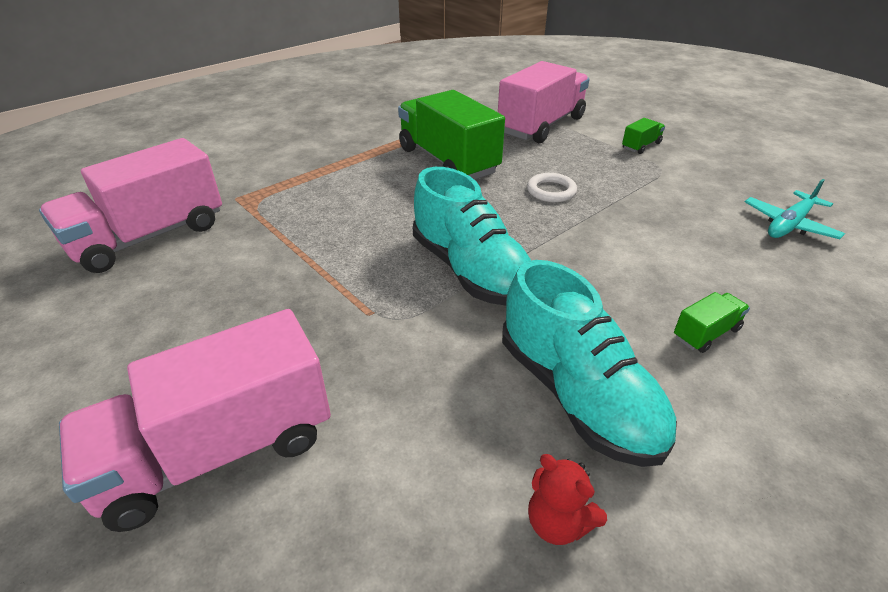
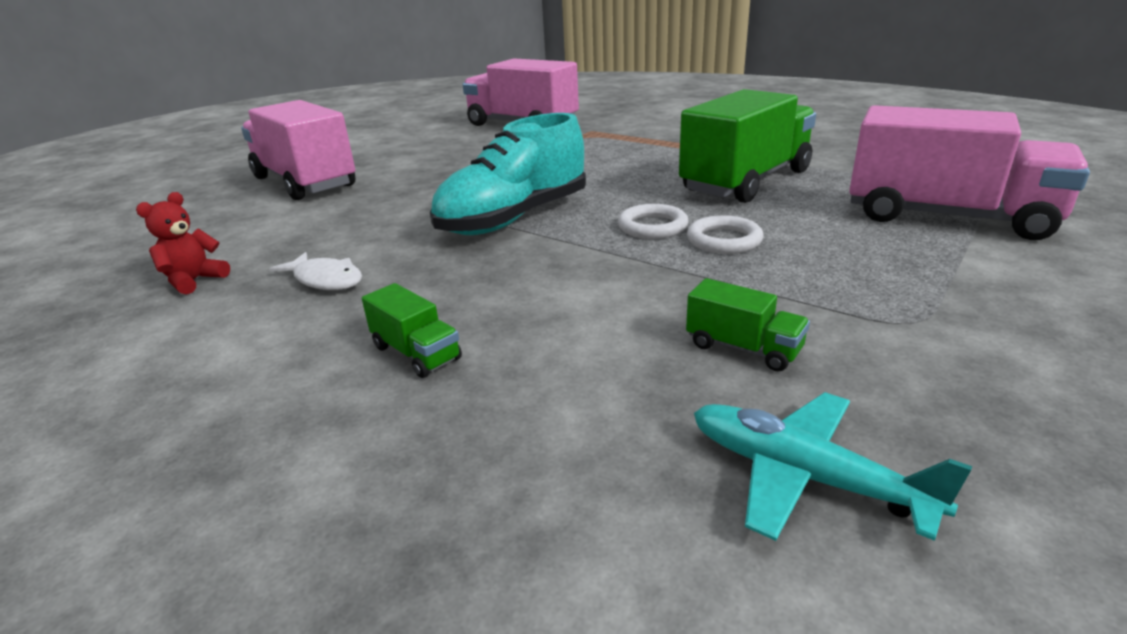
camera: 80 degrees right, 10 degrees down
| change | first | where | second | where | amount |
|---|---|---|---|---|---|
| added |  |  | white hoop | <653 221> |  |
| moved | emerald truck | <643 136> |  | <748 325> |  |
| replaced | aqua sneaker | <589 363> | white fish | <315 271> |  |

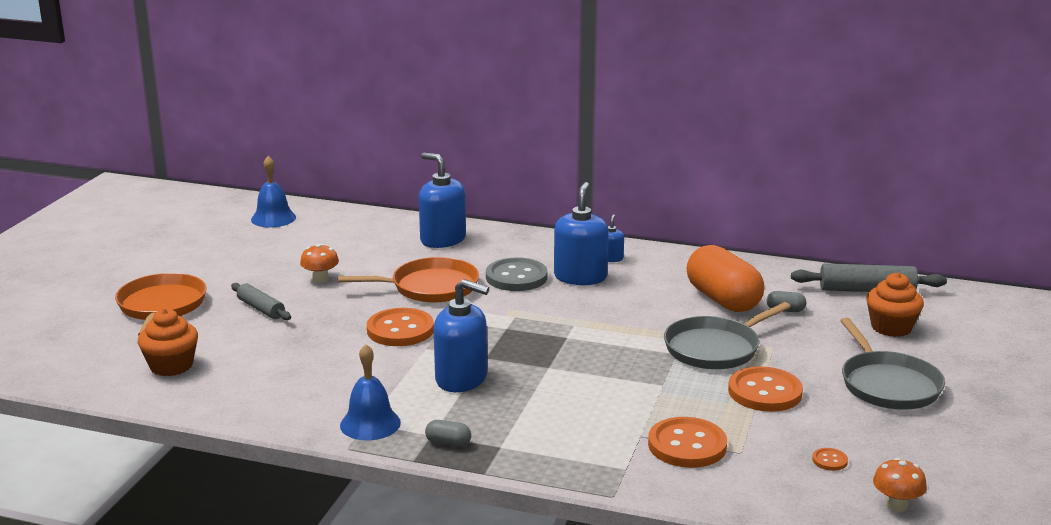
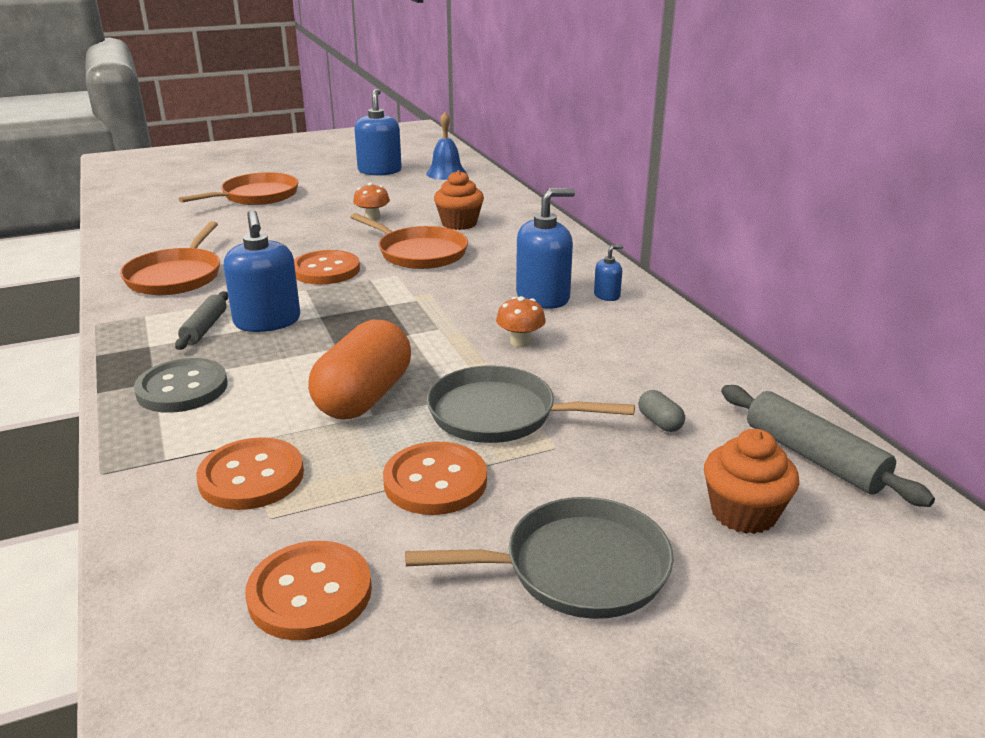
camera: 50 degrees right, 5 degrees up
| change | first | where | second | where | amount |
|---|---|---|---|---|---|
| removed | royal blue hand bell | <370 392> |  |  |  |
| removed | grey capsule | <448 433> |  |  |  |
| added |  |  | bright orange frying pan | <170 258> |  |
| moved | bright orange muffin | <168 342> |  | <459 200> |  |
| moved | grey pastry roller | <261 301> |  | <201 320> |  |
| moved | royal blue soap pump | <442 200> |  | <378 132> |  |
| moved | grey sewing button | <517 274> |  | <181 385> |  |
| moved | bright orange capsule | <726 278> |  | <359 369> |  |
| moved | bright orange fungus | <900 485> |  | <521 321> |  |
| turned | grey frying pan | <892 364> |  | <539 558> | 135 degrees counterclockwise |
| resized | bright orange sewing button | <830 459> |  | <308 590> | x2.30 |

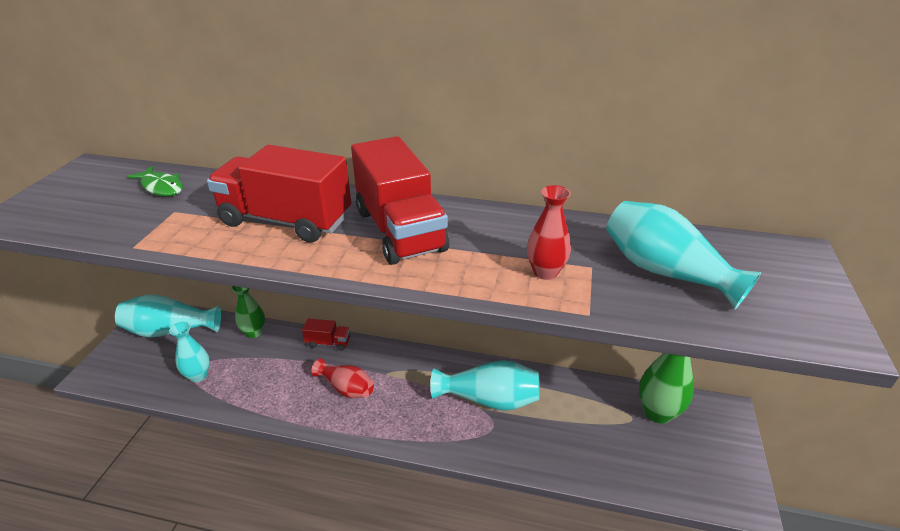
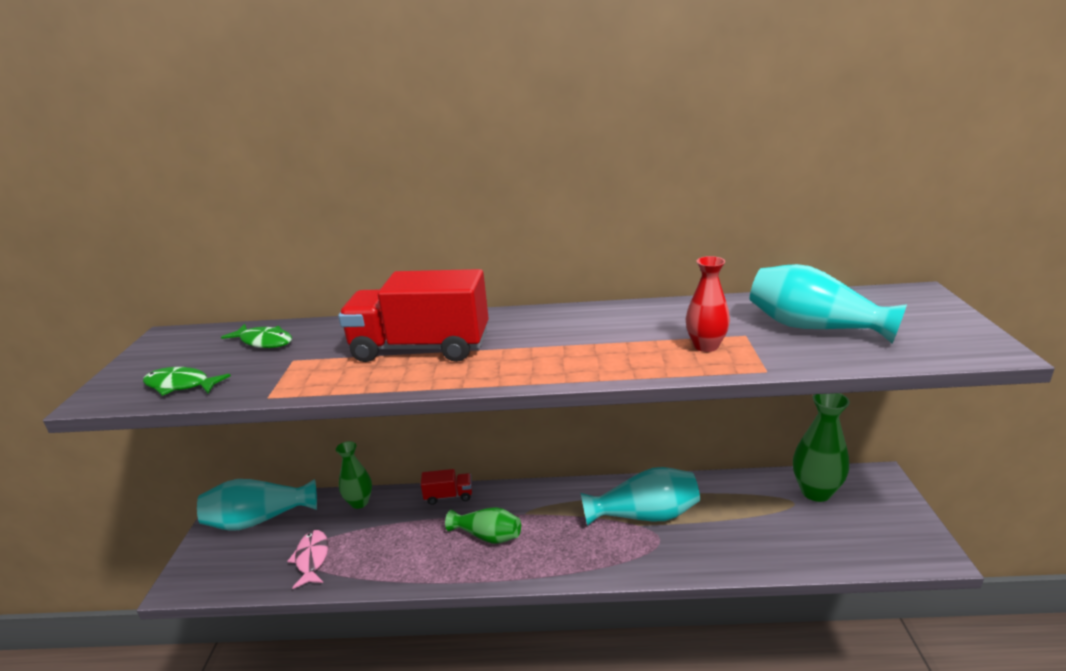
camera: 10 degrees left, 10 degrees down
| change | first | where | second | where | amount |
|---|---|---|---|---|---|
| removed | red truck | <400 200> |  |  |  |
| added |  |  | emerald fish | <187 381> |  |
| replaced | aqua vase | <189 352> | rosy fish | <307 559> |  |
| recoloured | red vase | <342 378> | emerald vase | <483 525> |  |

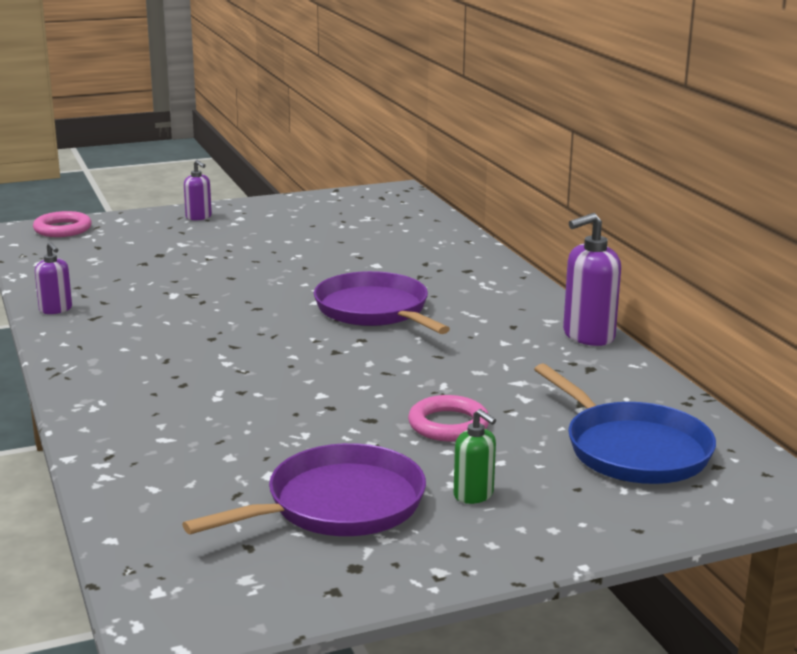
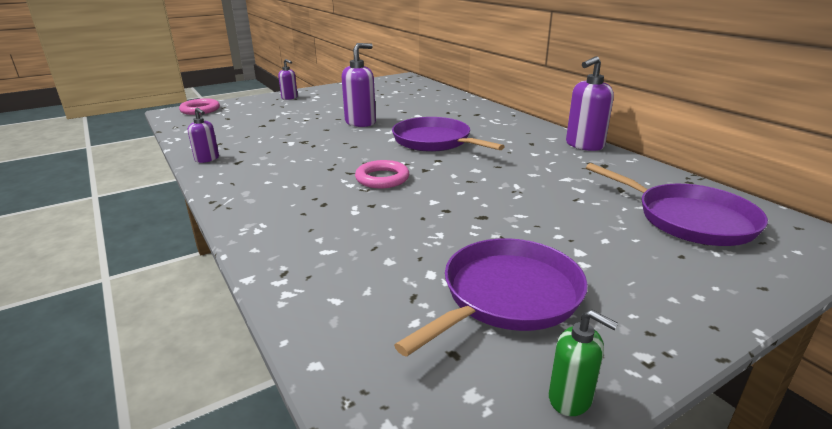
camera: 10 degrees left, 5 degrees up
| change | first | where | second | where | amount |
|---|---|---|---|---|---|
| added |  |  | purple soap pump | <359 85> |  |
| moved | rosy hoop | <448 418> |  | <382 174> |  |
| moved | emerald soap pump | <475 456> |  | <583 363> |  |
| recoloured | royal blue frying pan | <625 424> | purple frying pan | <677 204> |  |

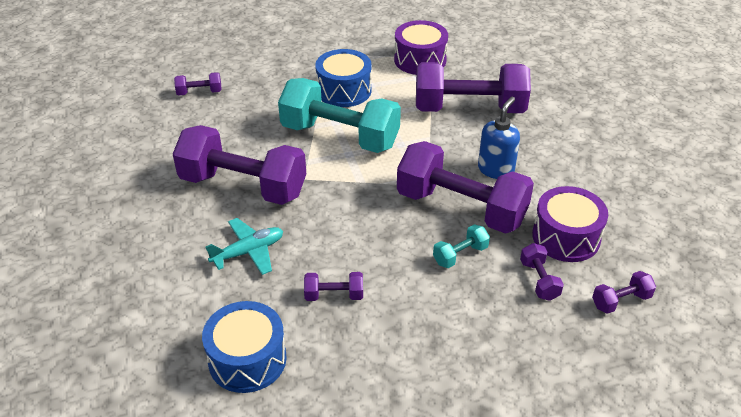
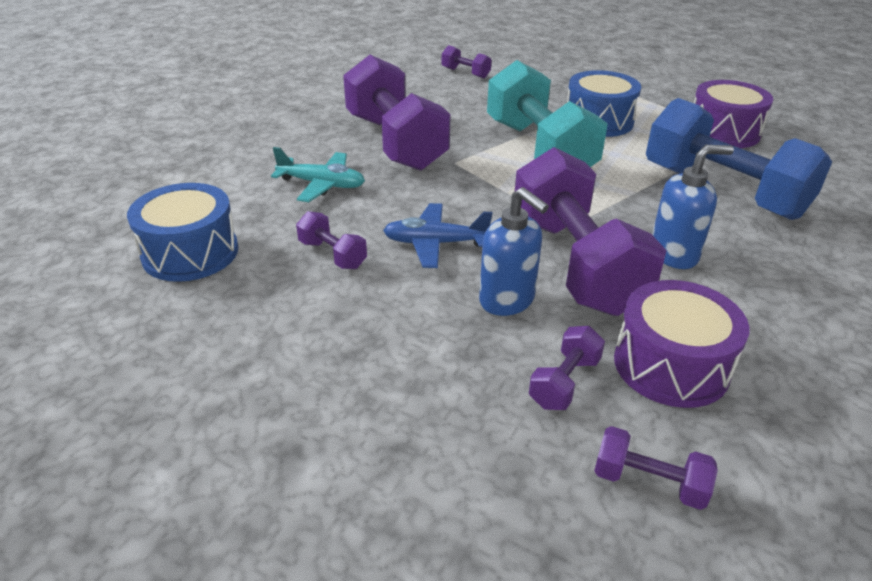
camera: 45 degrees right, 5 degrees down
| change | first | where | second | where | amount |
|---|---|---|---|---|---|
| added |  |  | royal blue plane | <437 235> |  |
| replaced | aqua free weight | <461 246> | royal blue soap pump | <514 251> |  |
| recoloured | purple free weight | <473 87> | royal blue free weight | <739 159> |  |

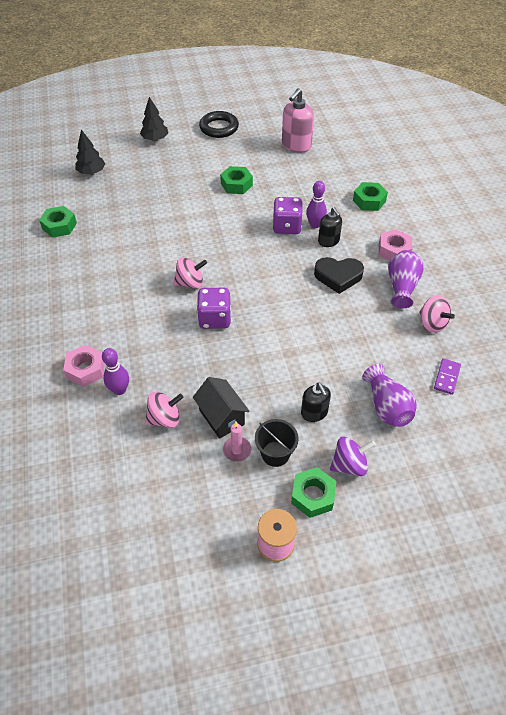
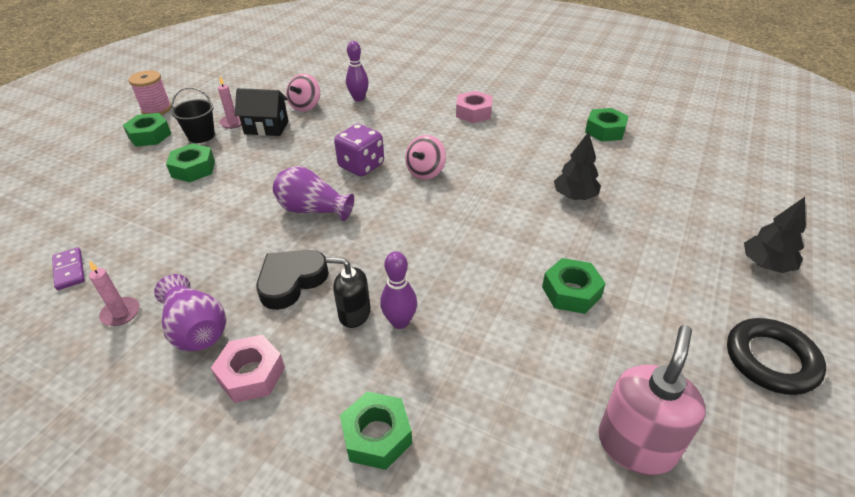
camera: 130 degrees right, 10 degrees down
| change | first | where | second | where | amount |
|---|---|---|---|---|---|
| removed | purple dice | <288 215> |  |  |  |
| removed | purple toy top | <353 456> |  |  |  |
| moved | rosy nut | <84 366> |  | <474 107> |  |
| moved | jet-black tree | <90 152> |  | <577 166> |  |
| moved | purple vase | <390 395> |  | <313 193> |  |
| replaced | jet-black soap pump | <316 402> | emerald nut | <190 162> |  |
| replaced | rosy toy top | <437 314> | rosy candle | <114 293> |  |
| turned | rosy soap pump | <298 120> |  | <652 400> | 45 degrees clockwise |

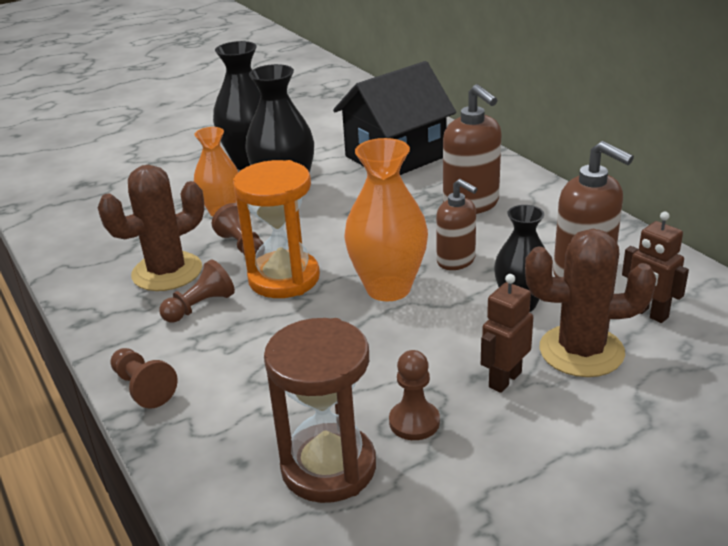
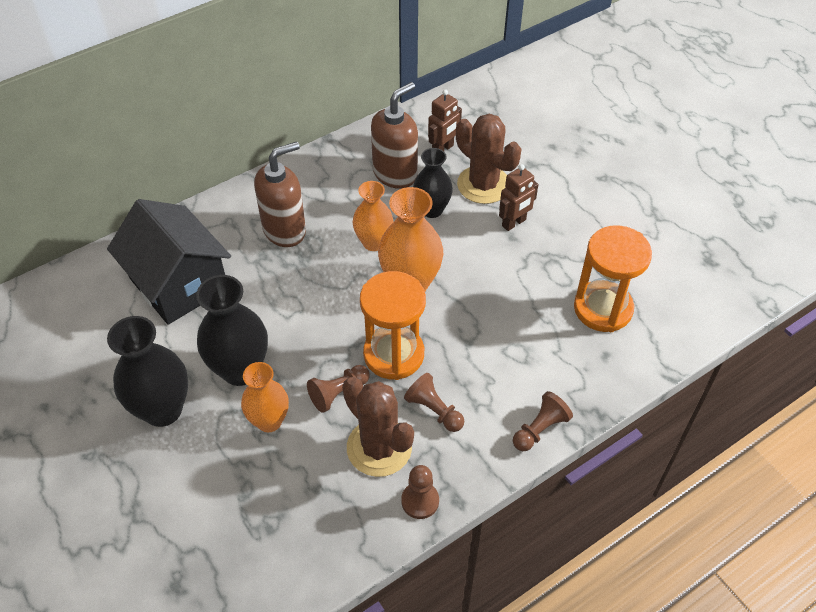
camera: 95 degrees left, 20 degrees up
| change | first | where | second | where | amount |
|---|---|---|---|---|---|
| moved | brown chess pawn | <414 395> |  | <420 492> |  |
| replaced | brown soap pump | <456 224> | bright orange vase | <373 216> |  |
| recoloured | brown sandglass | <320 410> | bright orange sandglass | <613 278> |  |
| turned | brown robot figure | <507 333> |  | <518 197> | 75 degrees counterclockwise |
| turned | brown cactus | <590 303> |  | <488 159> | 45 degrees counterclockwise |

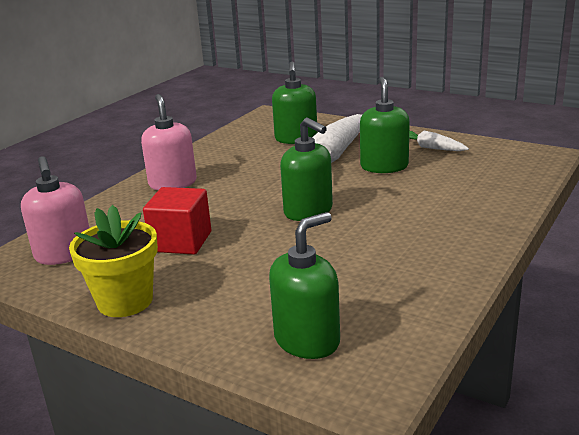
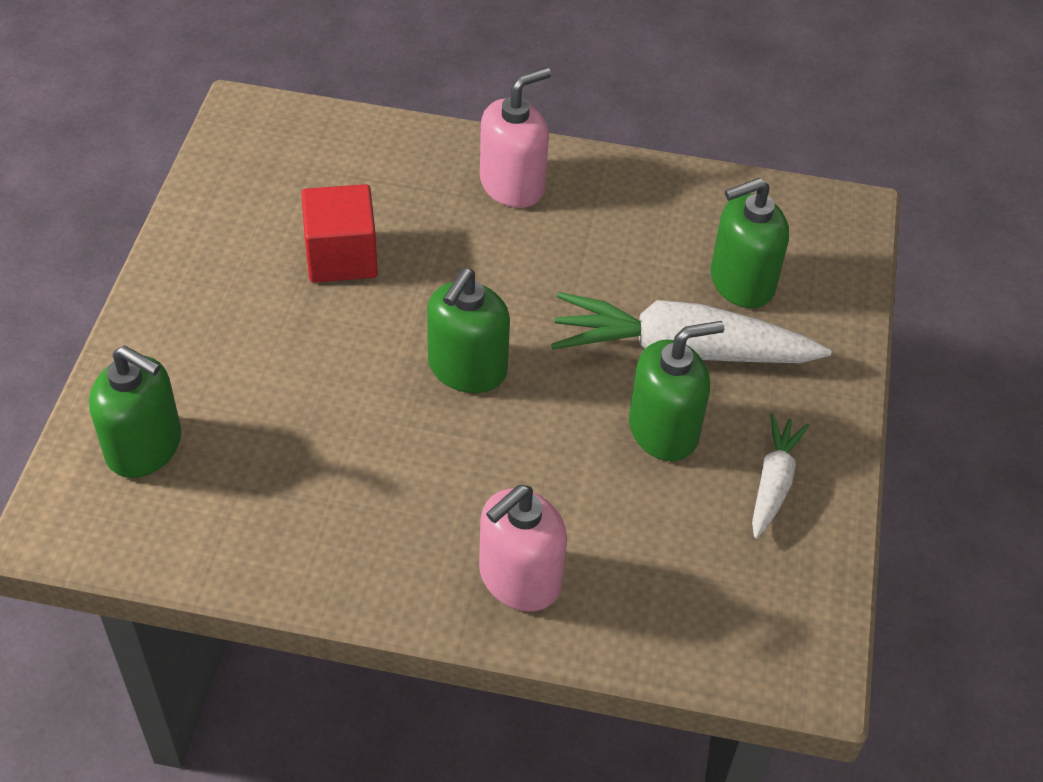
camera: 65 degrees right, 25 degrees up
| change | first | where | second | where | amount |
|---|---|---|---|---|---|
| removed | bright yellow flower pot | <113 261> |  |  |  |
| moved | rosy soap pump | <55 210> |  | <523 548> |  |

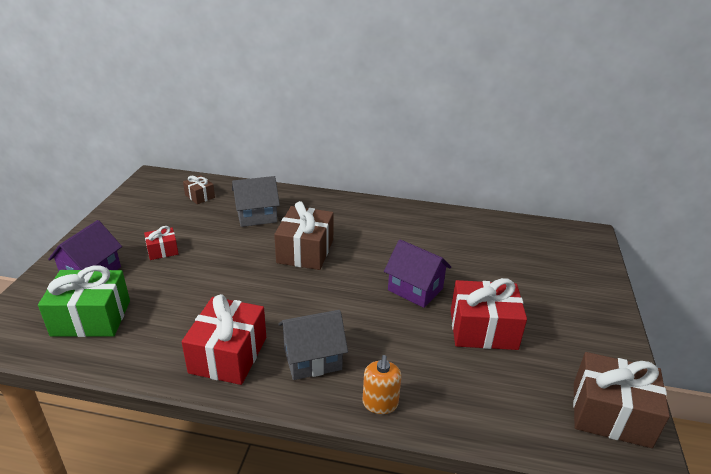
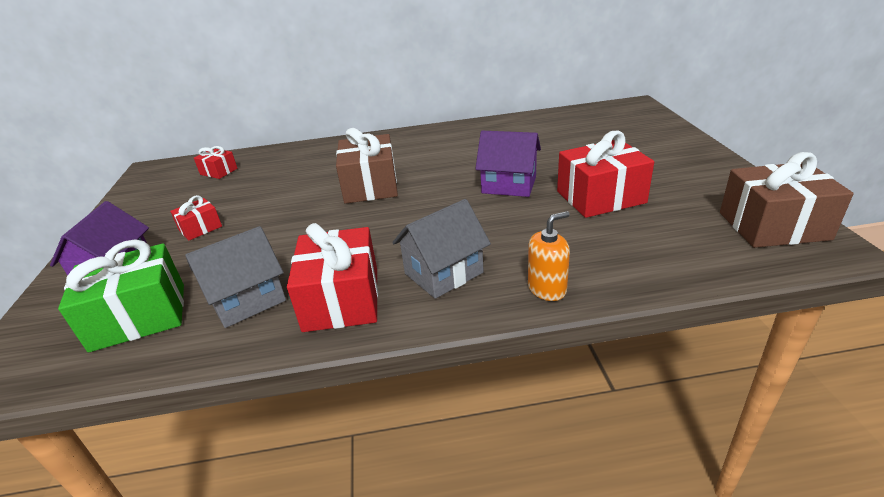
camera: 15 degrees left, 0 degrees up
| change | first | where | second | where | amount |
|---|---|---|---|---|---|
| moved | grey cottage | <256 201> |  | <235 277> |  |
| recoloured | brown gift | <199 189> | red gift | <216 162> |  |
| turned | bright orange soap pump | <382 384> |  | <549 256> | 105 degrees counterclockwise |

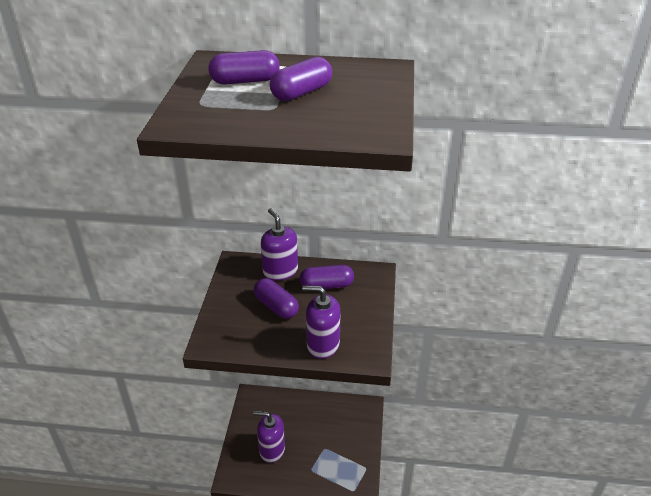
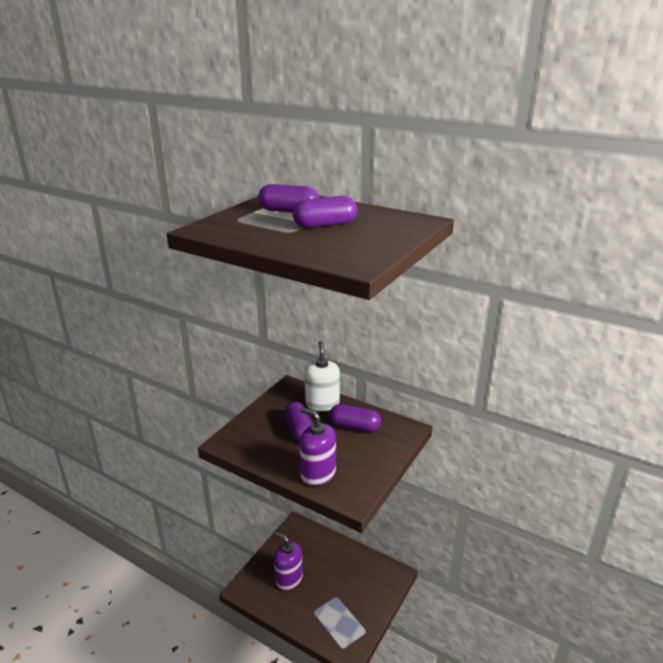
camera: 25 degrees right, 10 degrees down
| change | first | where | second | where | amount |
|---|---|---|---|---|---|
| recoloured | purple soap pump | <279 244> | white soap pump | <322 376> |  |

